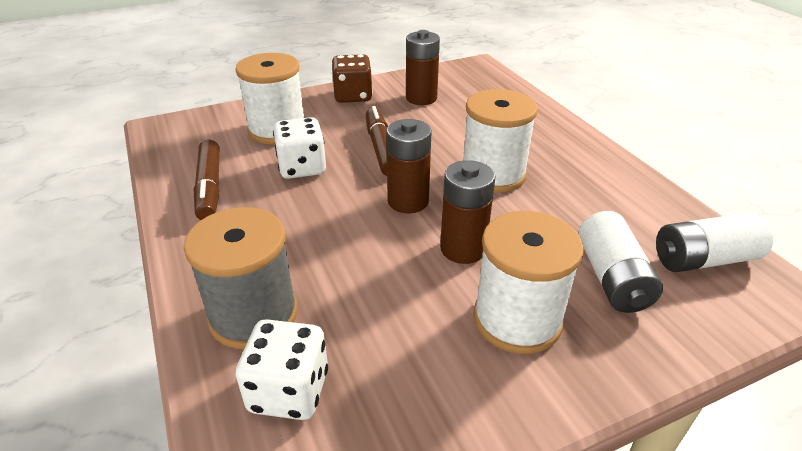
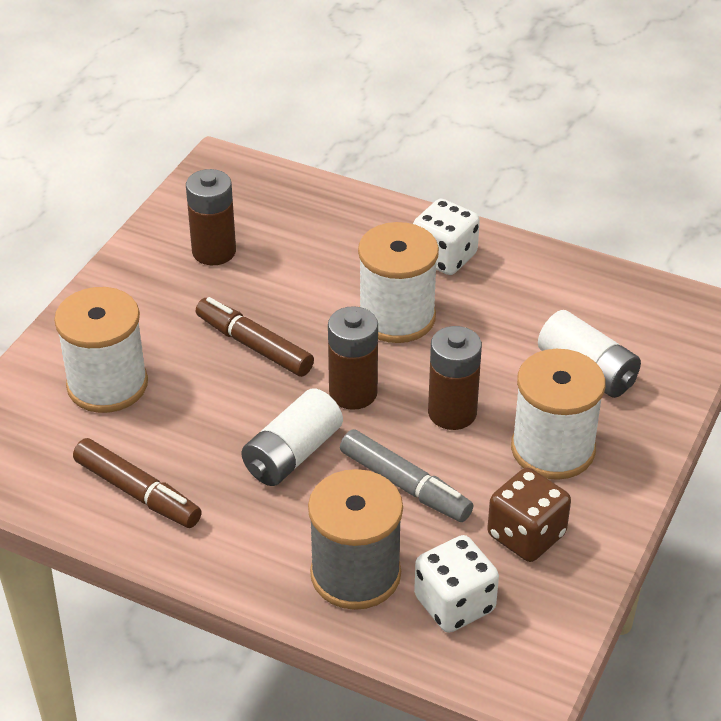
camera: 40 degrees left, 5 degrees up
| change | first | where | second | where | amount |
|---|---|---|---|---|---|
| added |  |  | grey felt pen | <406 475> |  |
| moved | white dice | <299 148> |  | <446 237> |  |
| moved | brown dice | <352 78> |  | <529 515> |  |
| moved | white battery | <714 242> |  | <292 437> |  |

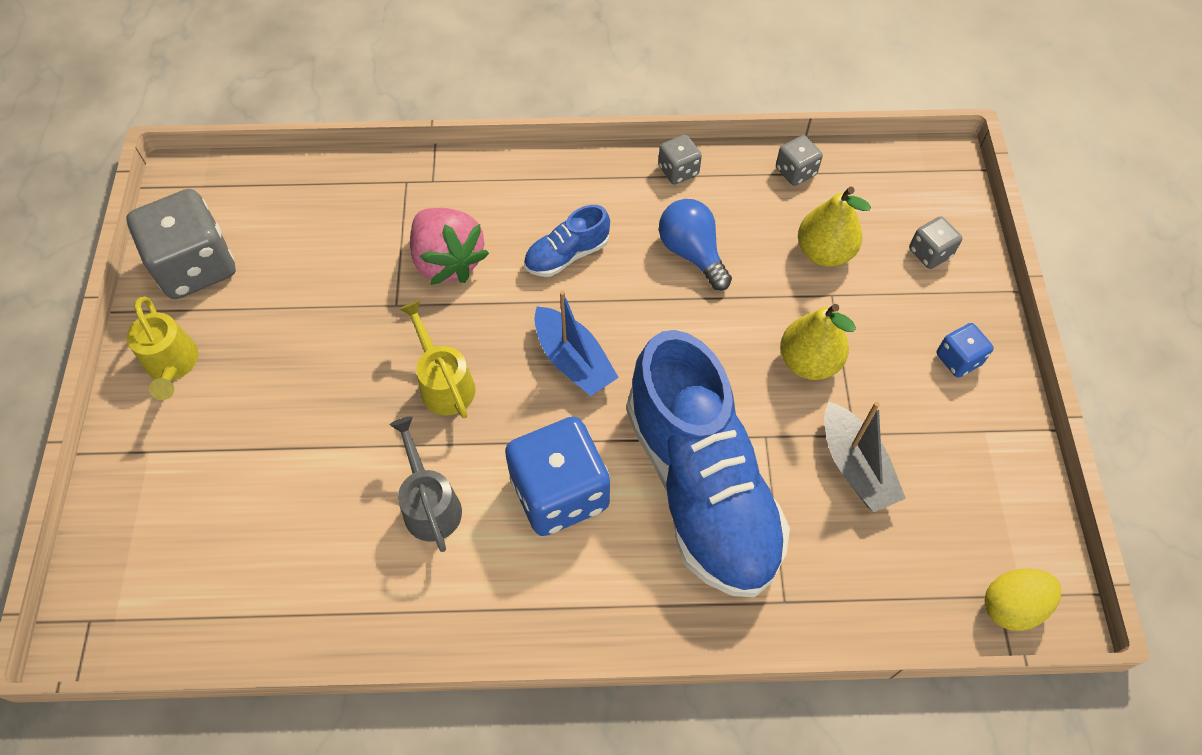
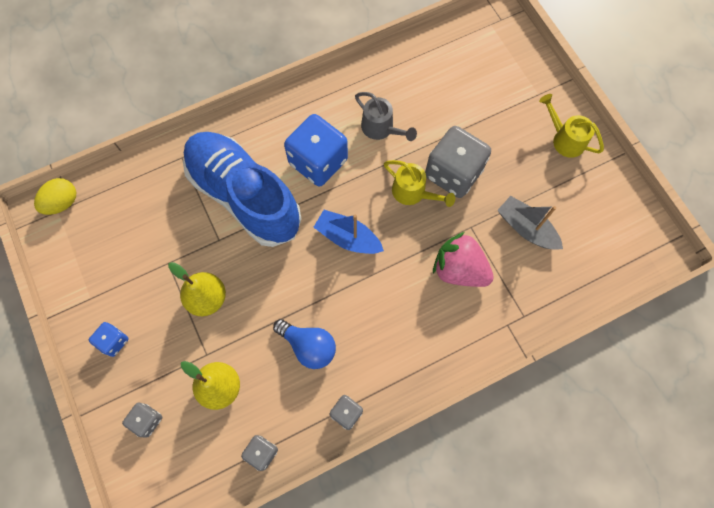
camera: 155 degrees right, 10 degrees up
| change | first | where | second | where | amount |
|---|---|---|---|---|---|
| removed | royal blue sneaker | <567 241> |  |  |  |
| moved | grey dice | <181 244> |  | <458 162> |  |
| moved | grey boat | <865 456> |  | <530 223> |  |

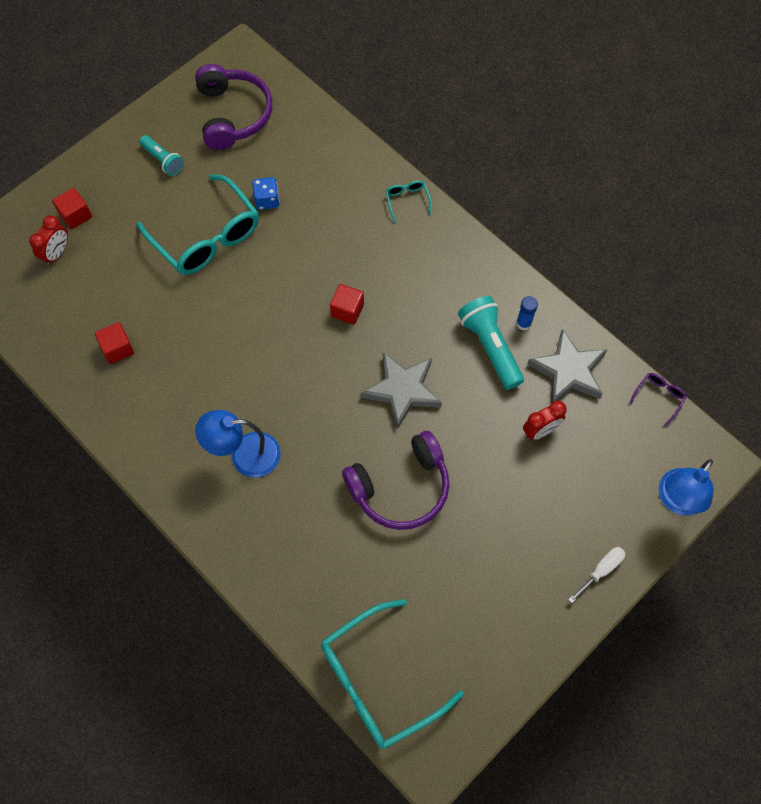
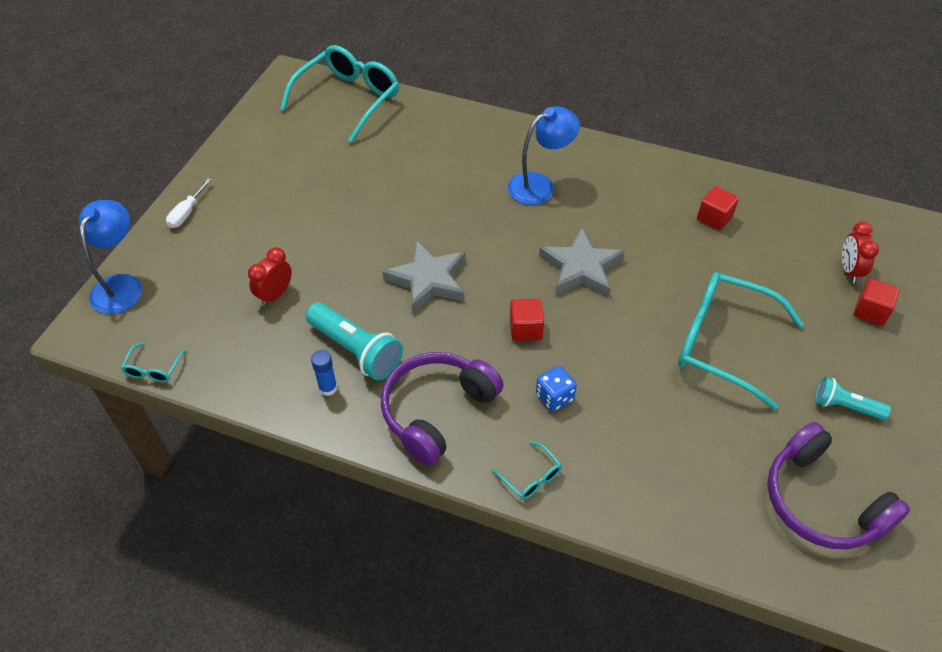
camera: 155 degrees right, 15 degrees down
| change | first | where | second | where | amount |
|---|---|---|---|---|---|
| moved | royal blue dice | <266 193> |  | <556 389> |  |
| moved | purple over-ear headphones | <395 480> |  | <442 408> |  |
| moved | grey five-pointed star | <567 366> |  | <582 262> |  |
| recoloured | purple glasses | <658 400> | aqua glasses | <154 362> |  |

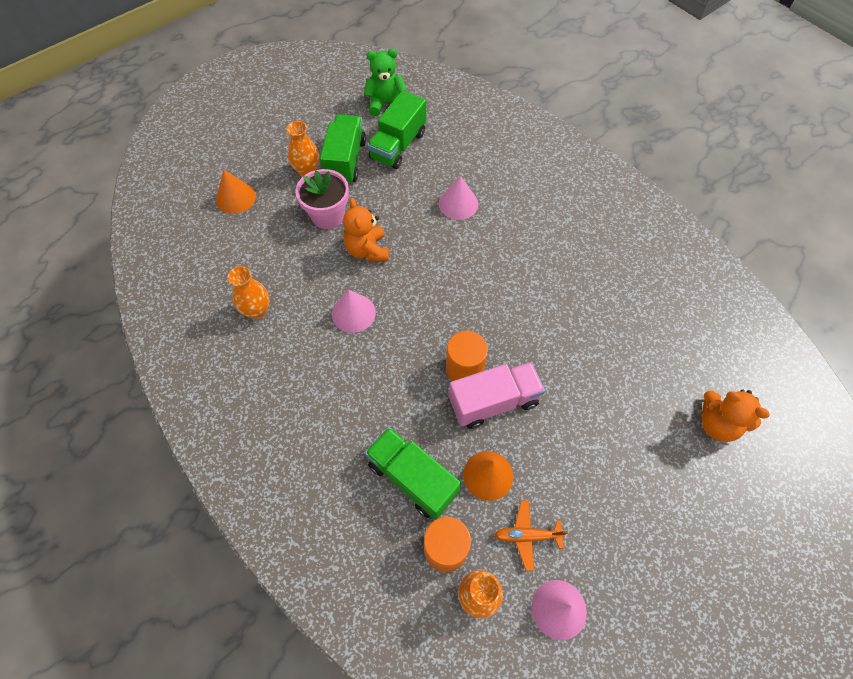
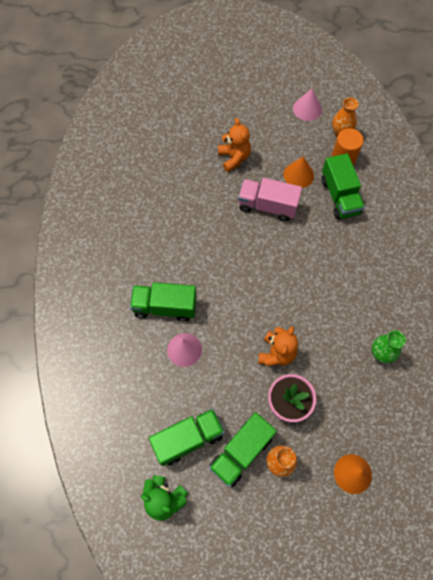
camera: 145 degrees left, 5 degrees up
| change | first | where | second | where | amount |
|---|---|---|---|---|---|
| removed | rosy cone | <354 311> |  |  |  |
| removed | bright orange cylinder | <467 356> |  |  |  |
| removed | bright orange plane | <531 536> |  |  |  |
| added |  |  | emerald truck | <163 302> |  |
| moved | bright orange teddy bear | <735 415> |  | <234 145> |  |
| recoloured | bright orange vase | <248 292> | emerald vase | <389 346> |  |

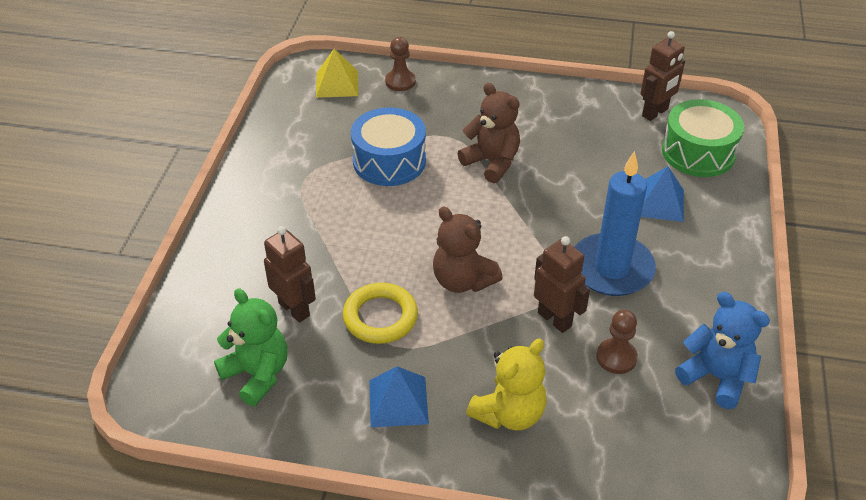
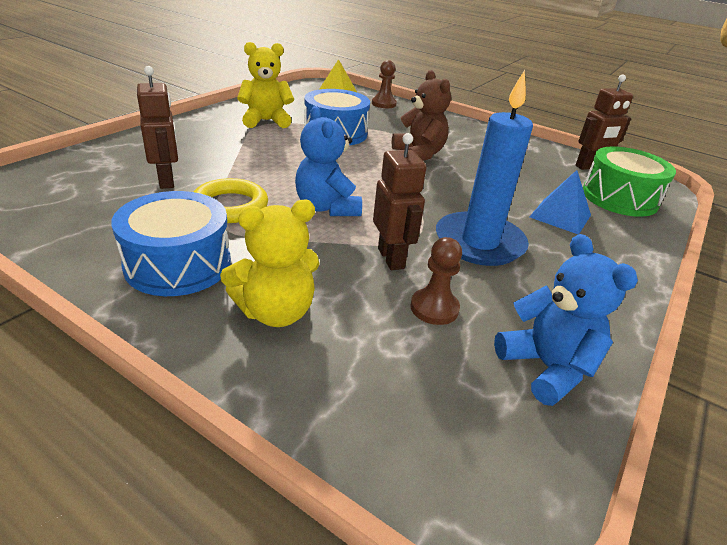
camera: 20 degrees right, 10 degrees down
| change | first | where | second | where | amount |
|---|---|---|---|---|---|
| removed | emerald teddy bear | <251 347> |  |  |  |
| added |  |  | bright yellow teddy bear | <265 85> |  |
| replaced | royal blue solid pyramid | <399 396> | royal blue toy drum | <171 243> |  |
| recoloured | brown teddy bear | <468 250> | royal blue teddy bear | <328 161> |  |

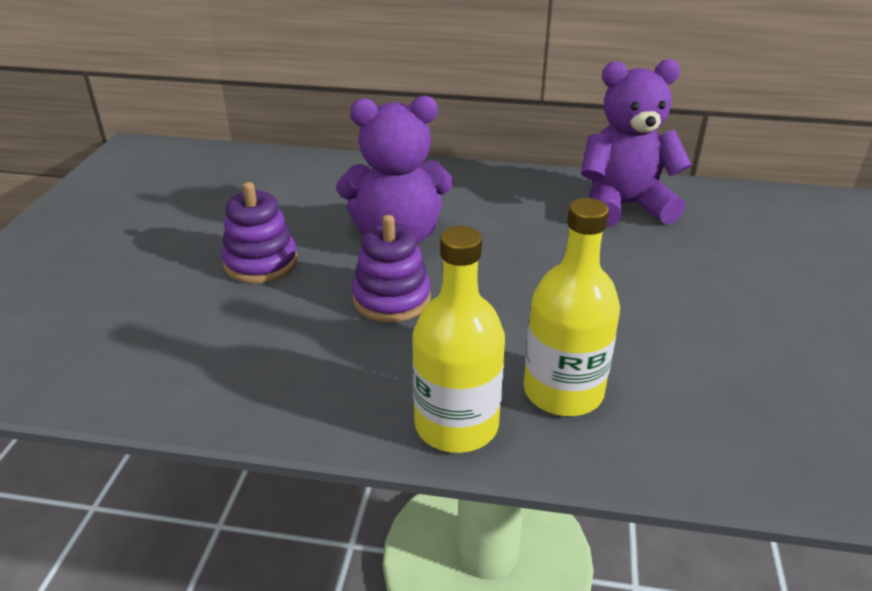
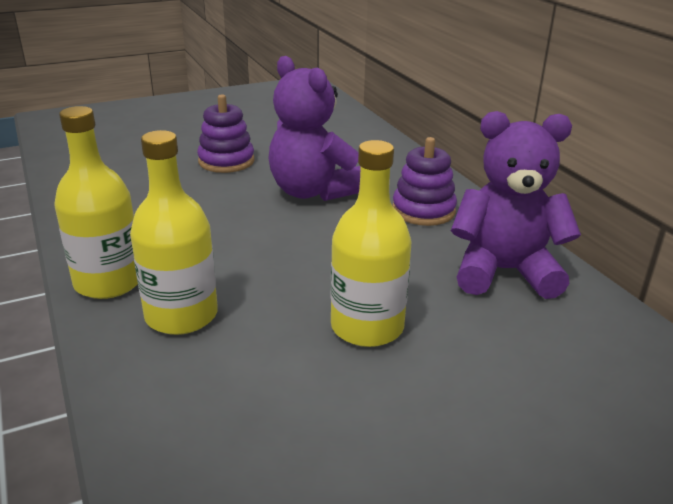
camera: 55 degrees right, 5 degrees down
| change | first | where | second | where | amount |
|---|---|---|---|---|---|
| added |  |  | bright yellow bottle | <371 243> |  |
| moved | purple stacking toy | <391 268> |  | <424 181> |  |
| turned | purple teddy bear | <636 143> |  | <516 205> | 45 degrees counterclockwise |

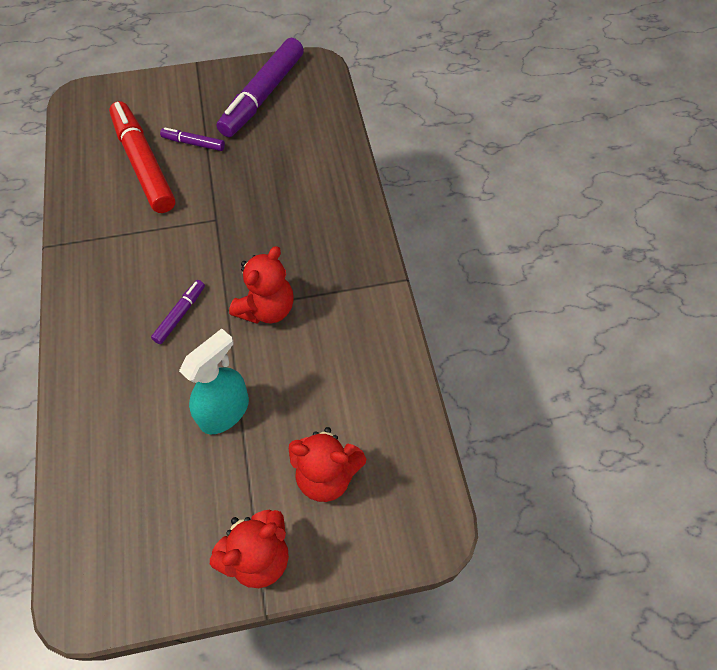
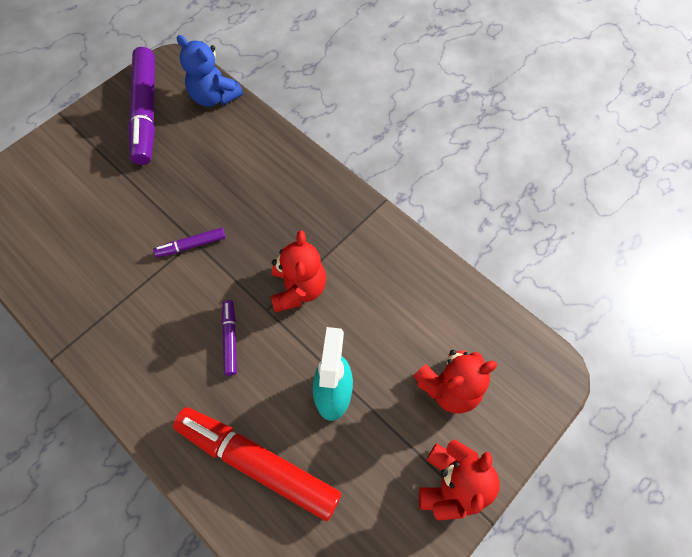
camera: 35 degrees left, 5 degrees up
| change | first | where | second | where | amount |
|---|---|---|---|---|---|
| added |  |  | royal blue teddy bear | <210 71> |  |
| moved | red felt pen | <142 157> |  | <257 464> |  |
| moved | purple felt pen | <192 139> |  | <189 242> |  |

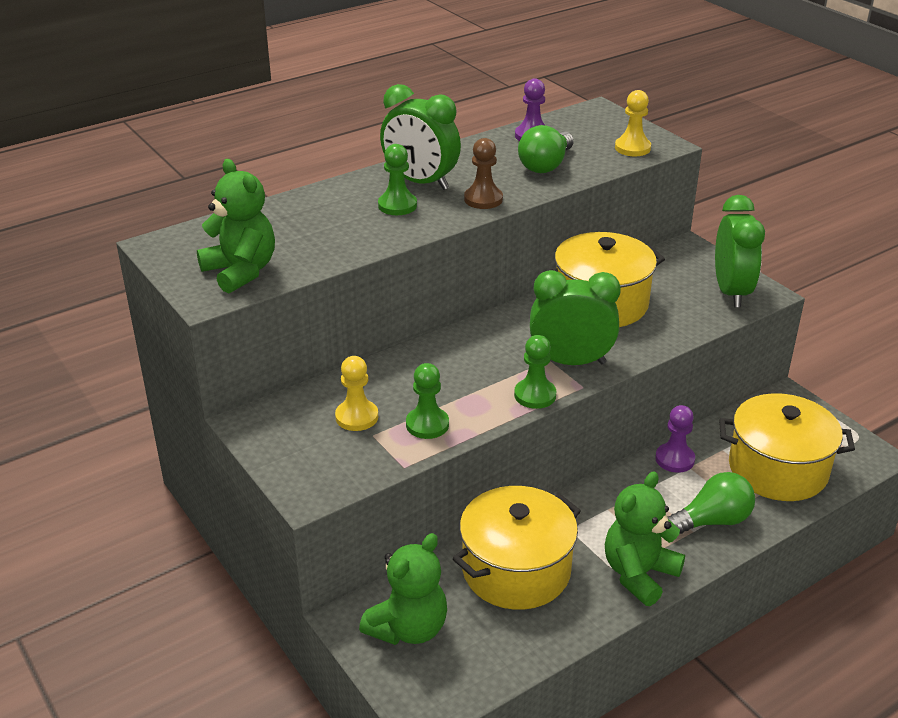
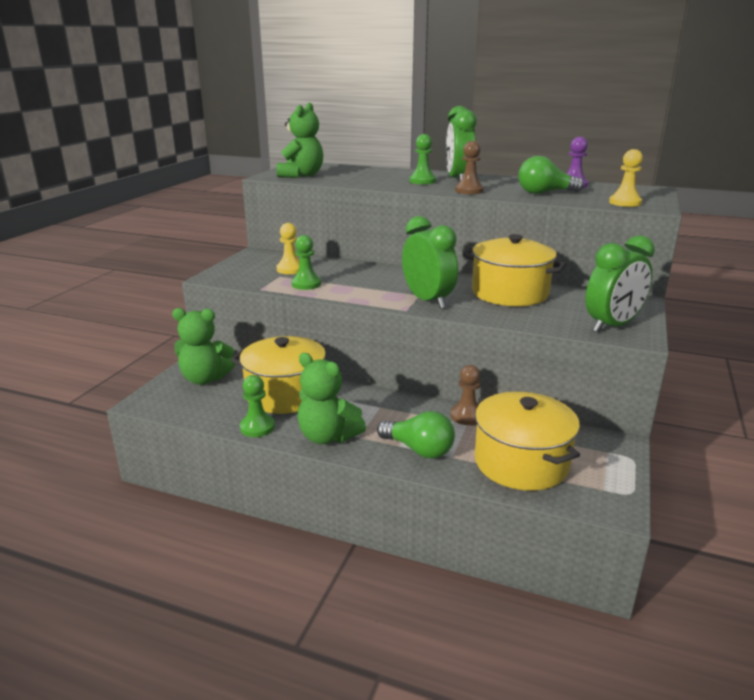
camera: 55 degrees right, 10 degrees down
| change | first | where | second | where | amount |
|---|---|---|---|---|---|
| moved | emerald chess pawn | <535 372> |  | <257 406> |  |
| recoloured | purple chess pawn | <675 439> | brown chess pawn | <465 395> |  |
| turned | emerald teddy bear | <645 538> |  | <332 398> | 150 degrees counterclockwise |

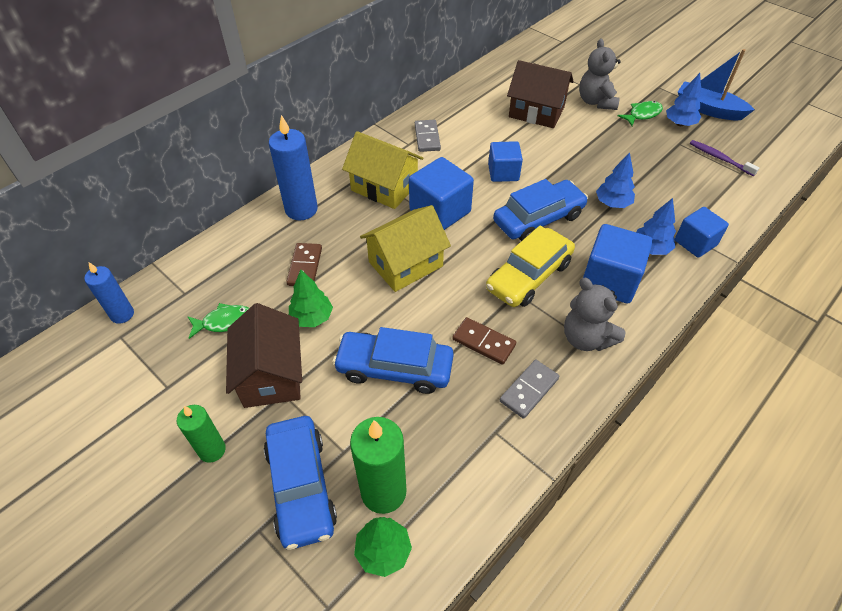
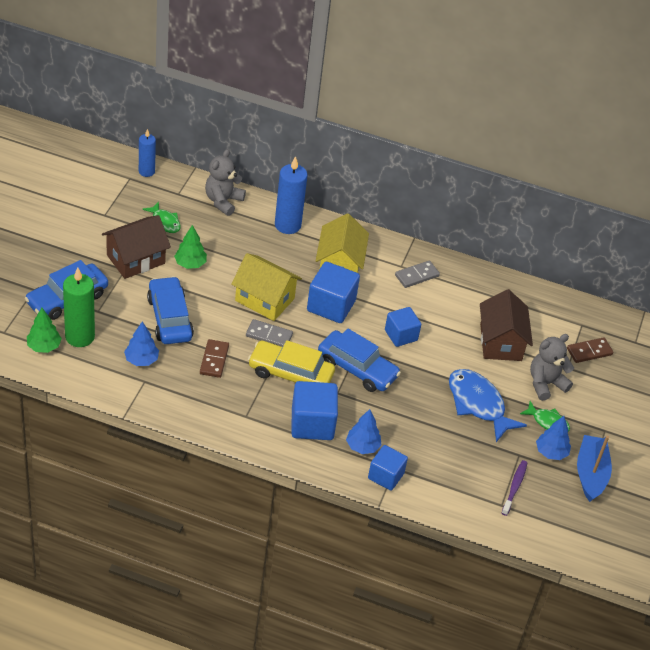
camera: 60 degrees right, 5 degrees down
| change | first | where | second | where | amount |
|---|---|---|---|---|---|
| removed | emerald candle | <201 434> |  |  |  |
| added |  |  | royal blue fish | <488 405> |  |
| moved | brown domino | <304 264> |  | <590 350> |  |
| moved | grey domino | <529 389> |  | <269 333> |  |
| moved | grey teddy bear | <595 314> |  | <225 182> |  |
| moved | royal blue tree | <615 180> |  | <141 343> |  |

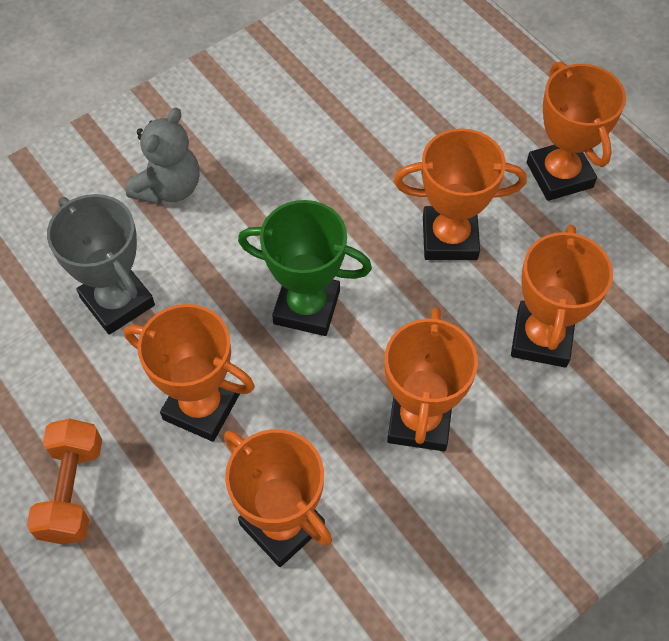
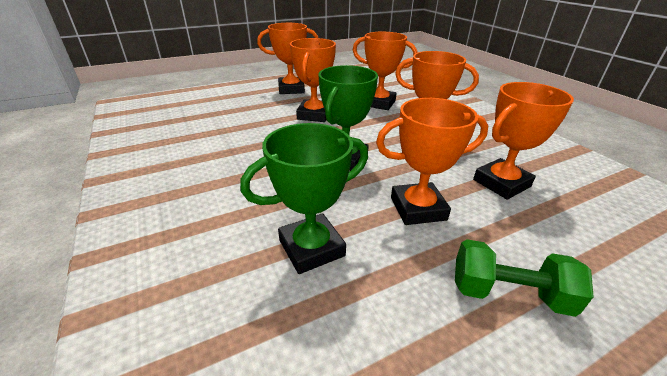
camera: 80 degrees left, 25 degrees down
| change | first | where | second | where | amount |
|---|---|---|---|---|---|
| removed | grey teddy bear | <163 155> |  |  |  |
| recoloured | bright orange free weight | <64 481> | emerald free weight | <524 278> |  |
| recoloured | grey prize cup | <101 264> | emerald prize cup | <304 198> |  |
| turned | bright orange prize cup | <189 373> |  | <432 161> | 45 degrees clockwise |

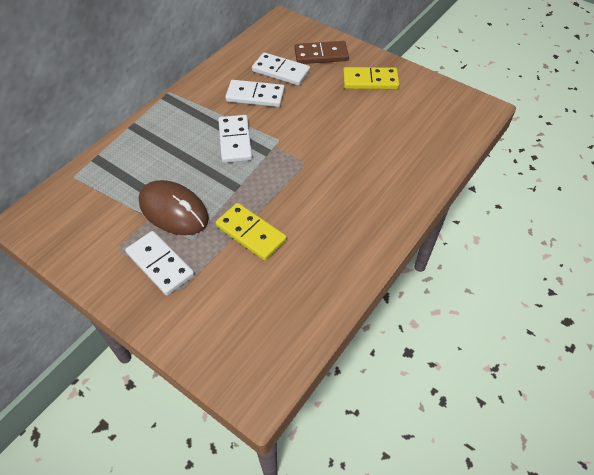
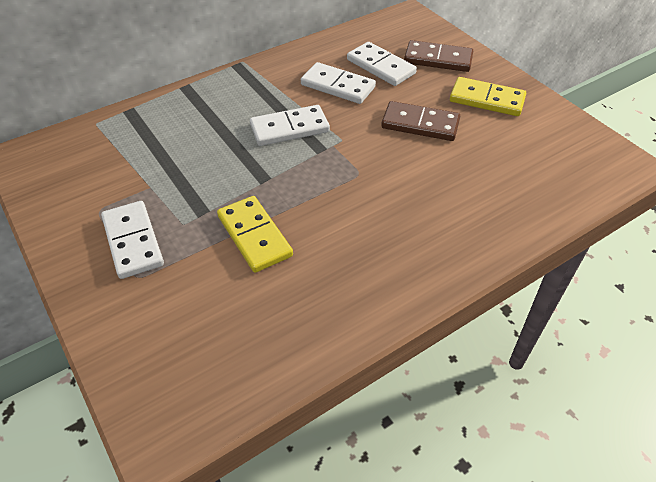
camera: 20 degrees right, 5 degrees down
| change | first | where | second | where | amount |
|---|---|---|---|---|---|
| removed | brown PC mouse | <174 207> |  |  |  |
| added |  |  | brown domino | <420 121> |  |
| turned | white domino | <235 139> |  | <290 125> | 60 degrees clockwise |

